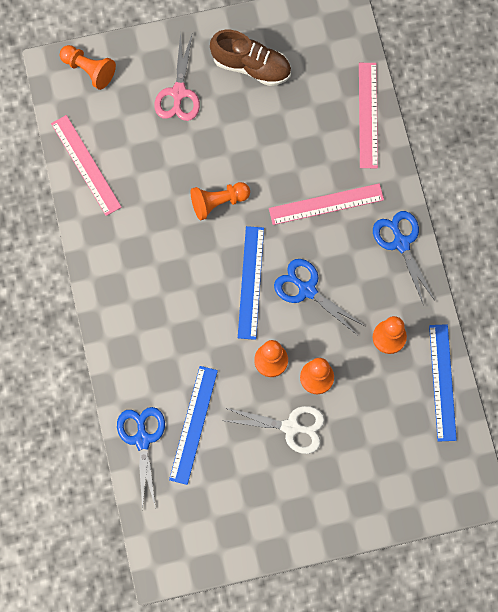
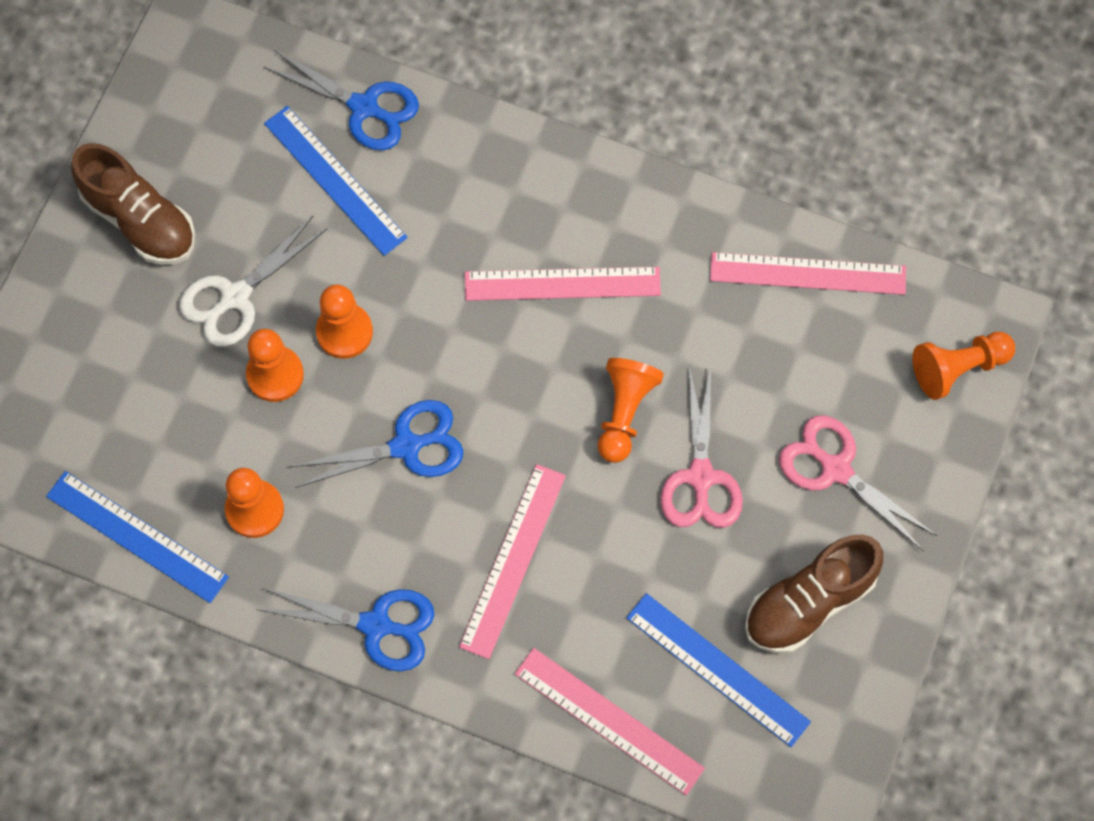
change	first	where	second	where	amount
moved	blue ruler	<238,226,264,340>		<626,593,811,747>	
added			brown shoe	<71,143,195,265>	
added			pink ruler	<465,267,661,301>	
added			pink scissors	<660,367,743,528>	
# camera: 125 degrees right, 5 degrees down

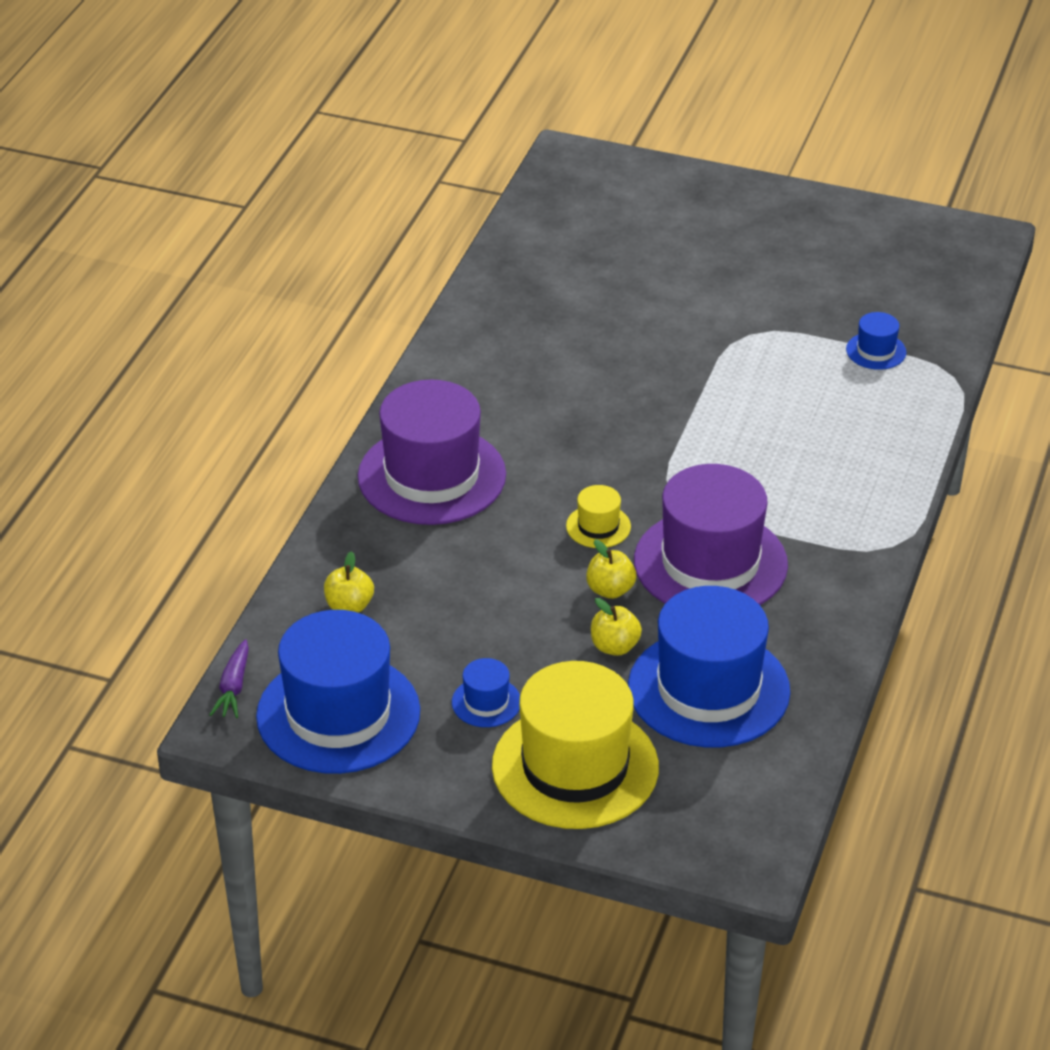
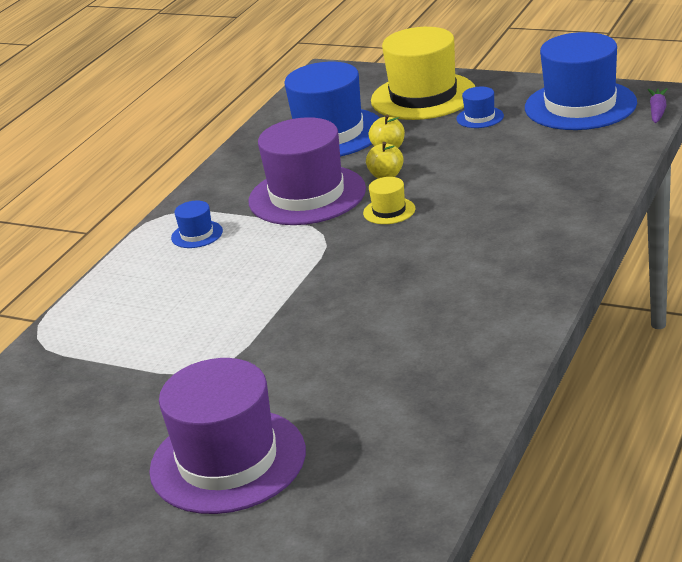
change	first	where	second	where	amount
removed	yellow apple	<324,551,374,613>			
moved	purple hat	<358,379,506,525>		<149,358,306,514>	
moved	blue hat	<846,312,906,370>		<171,200,223,248>	
# camera: 170 degrees left, 10 degrees down

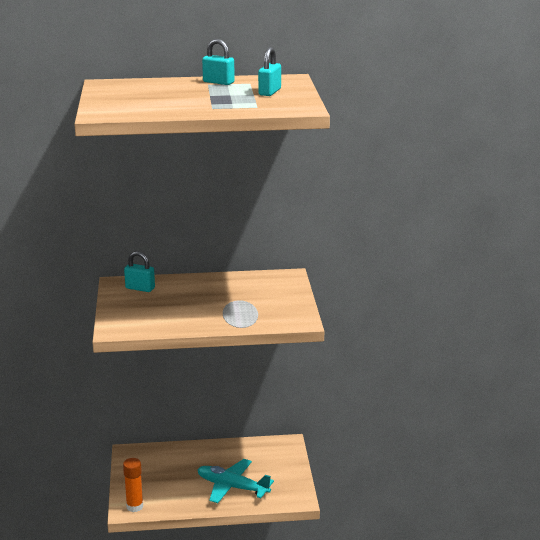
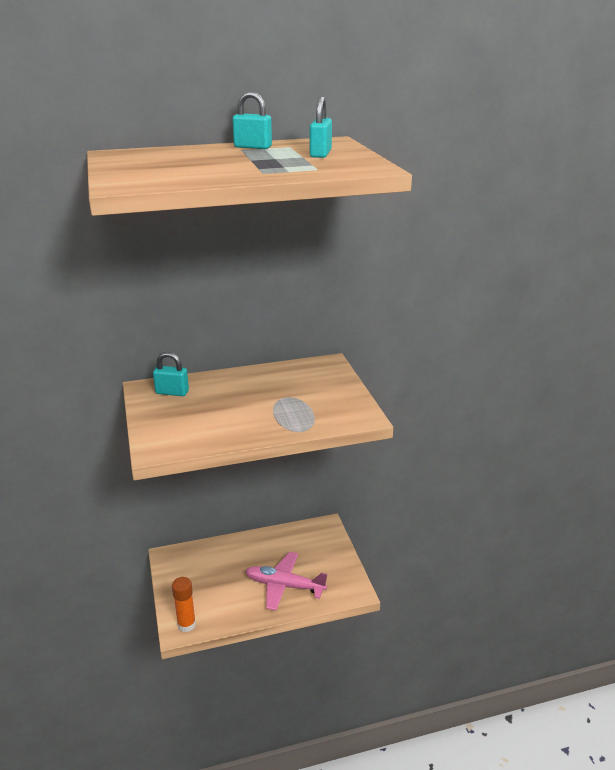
change	first	where	second	where	amount
recoloured	turquoise plane	<197,459,274,503>	pink plane	<245,552,327,611>	
# camera: 10 degrees left, 5 degrees up

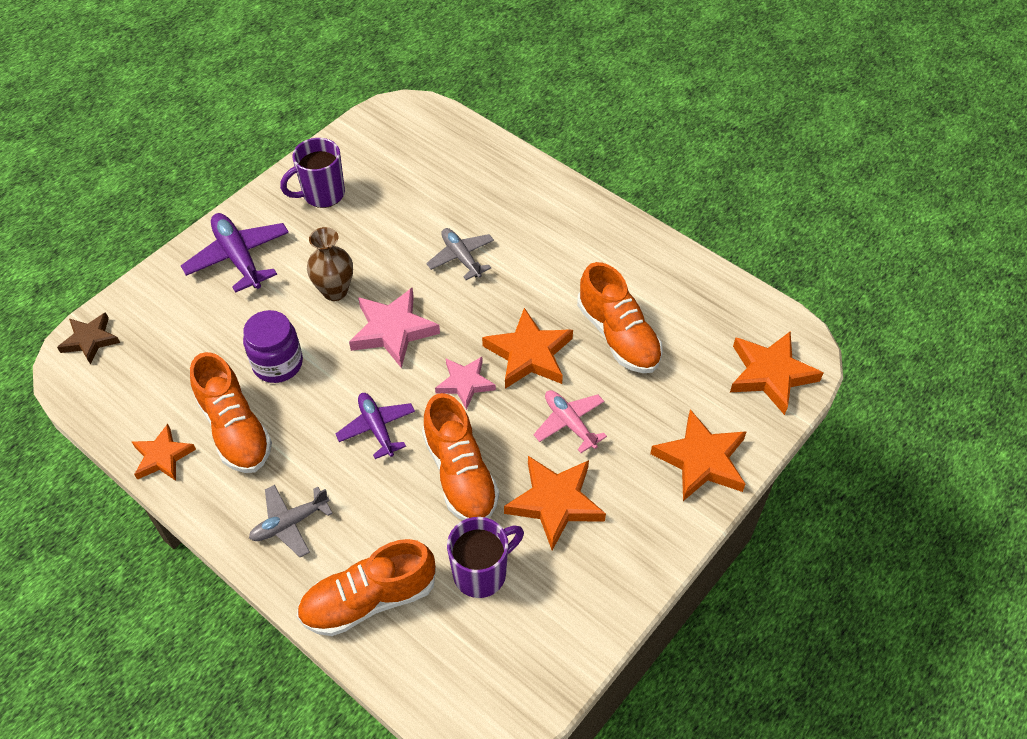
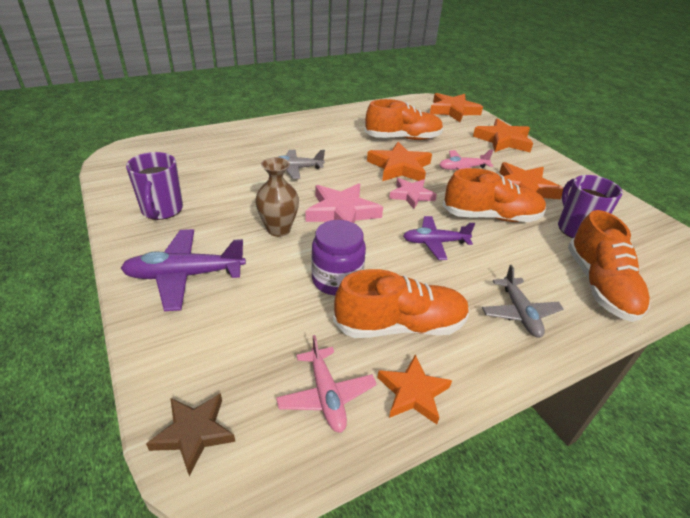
change	first	where	second	where	amount
added			pink plane	<276,335,377,433>	
# camera: 70 degrees left, 15 degrees down

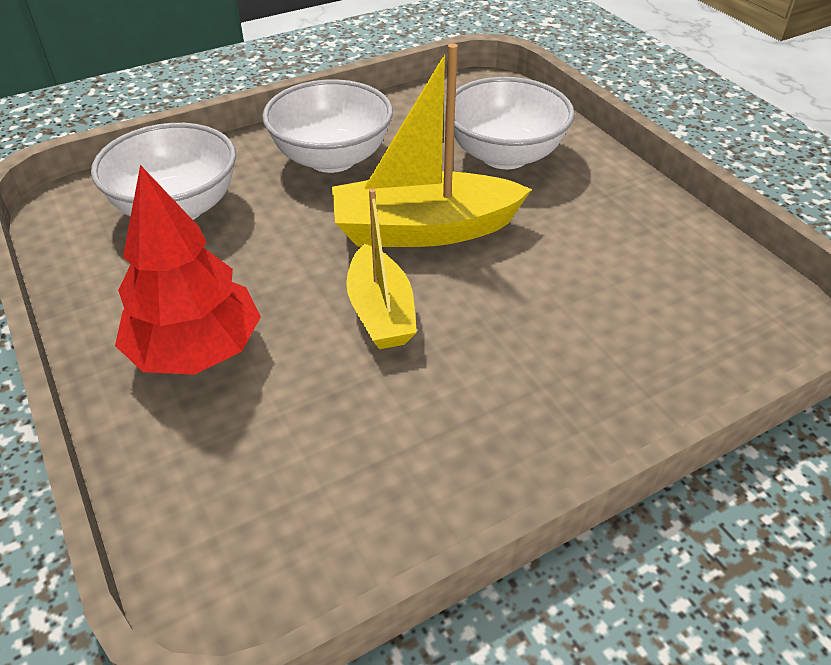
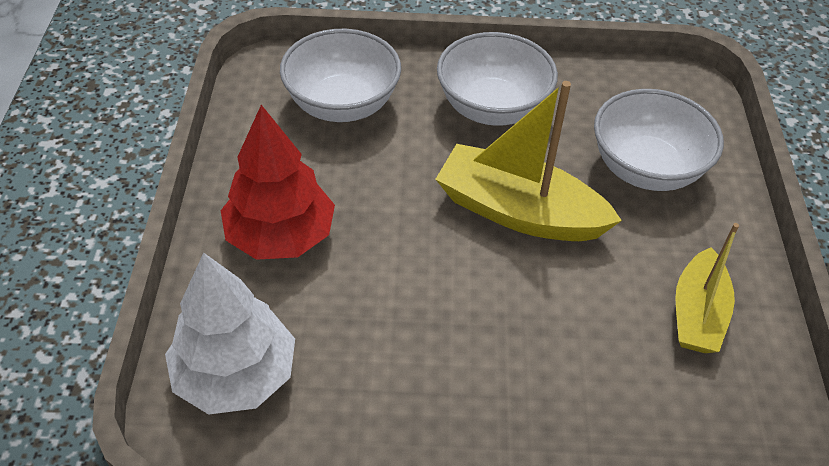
change	first	where	second	where	amount
moved	yellow boat	<346,189,417,349>		<675,223,739,353>	
added			white tree	<165,252,295,414>	
# camera: 30 degrees right, 5 degrees up

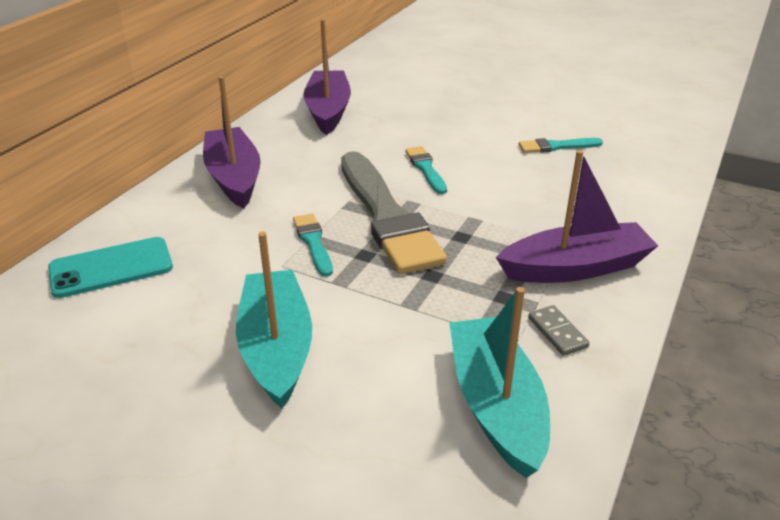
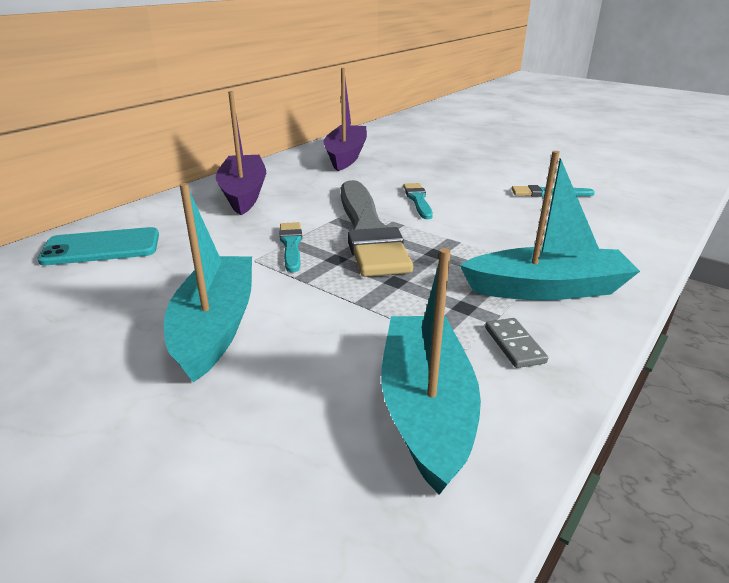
change	first	where	second	where	amount
recoloured	purple boat	<496,150,658,283>	turquoise boat	<460,151,640,300>	
# camera: 10 degrees right, 5 degrees down

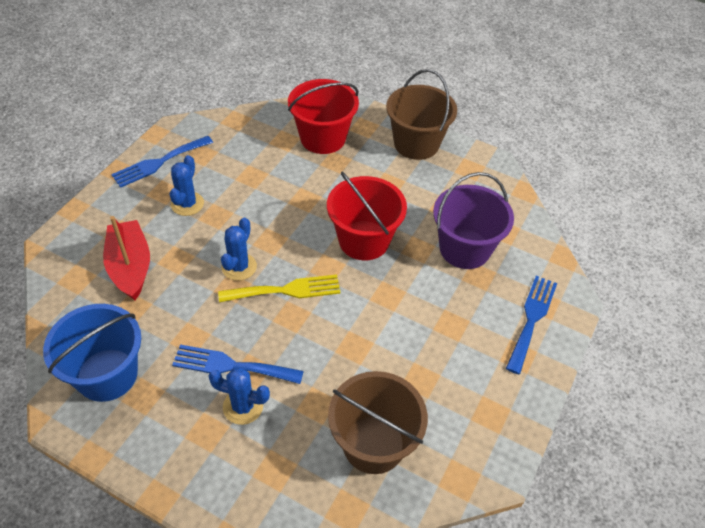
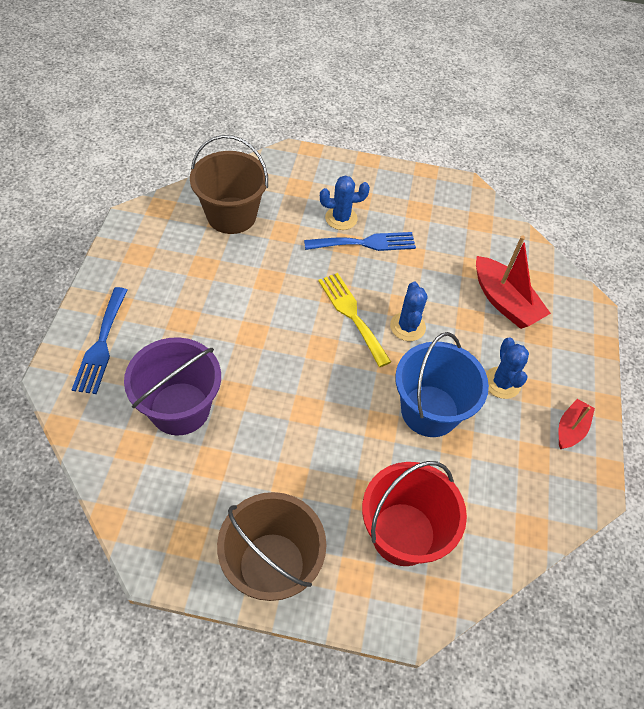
change	first	where	second	where	amount
moved	blue bucket	<43,304,141,402>		<395,332,489,437>	
replaced	blue fork	<111,136,213,188>	red boat	<559,399,595,449>	
turned	yellow fork	<218,274,340,303>		<318,273,391,367>	90 degrees clockwise
removed	red bucket	<327,172,407,260>			
# camera: 160 degrees right, 5 degrees up

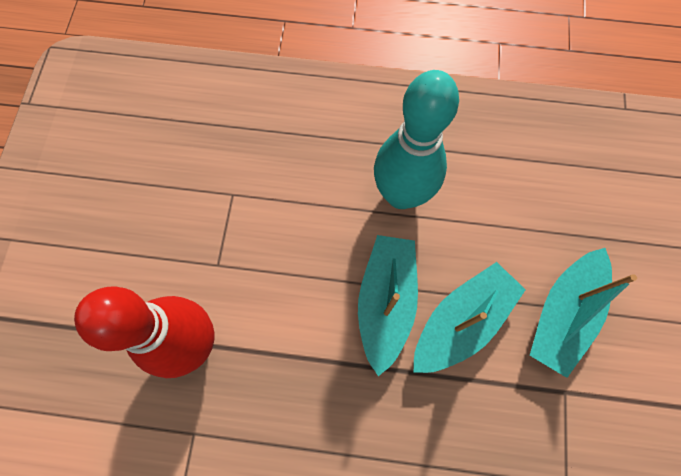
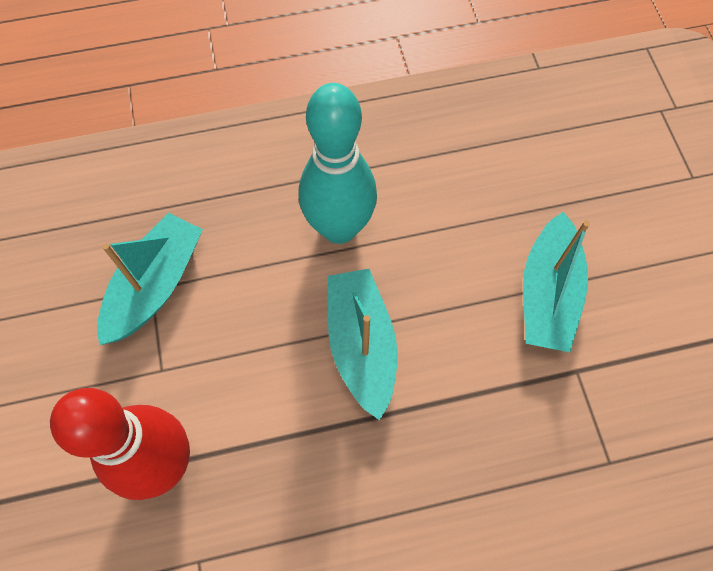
change	first	where	second	where	amount
moved	turquoise boat	<413,262,526,373>		<97,213,203,345>	
# camera: 20 degrees left, 5 degrees down

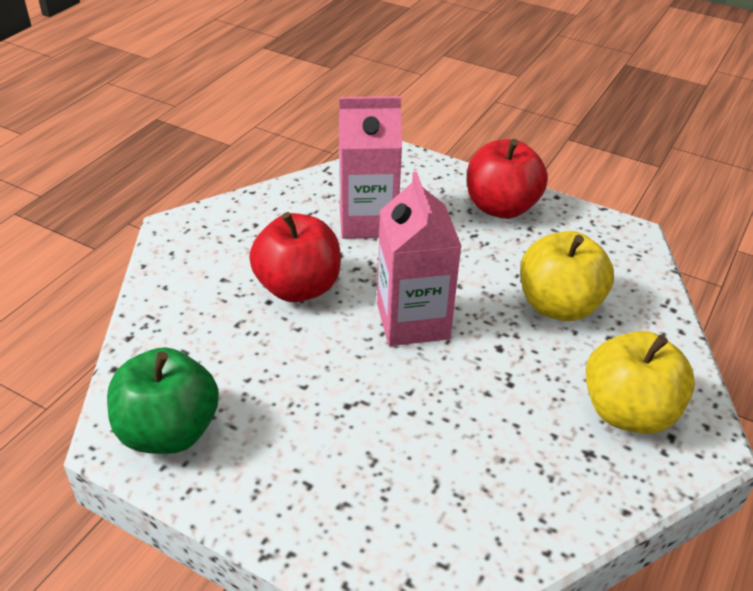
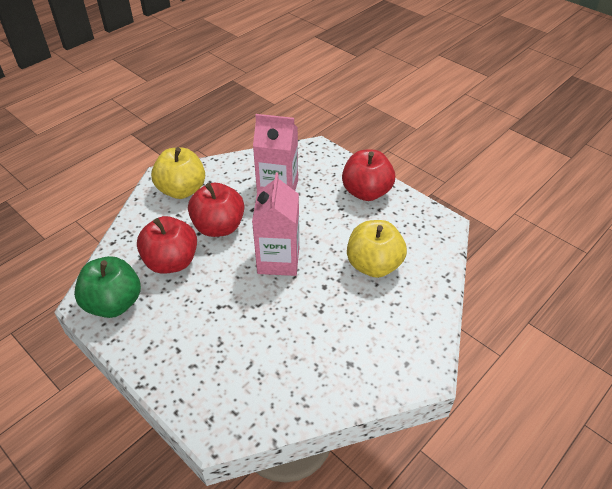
change	first	where	second	where	amount
moved	yellow apple	<585,331,695,434>		<151,147,205,199>	
added			red apple	<137,216,197,274>	
# camera: 15 degrees right, 5 degrees up

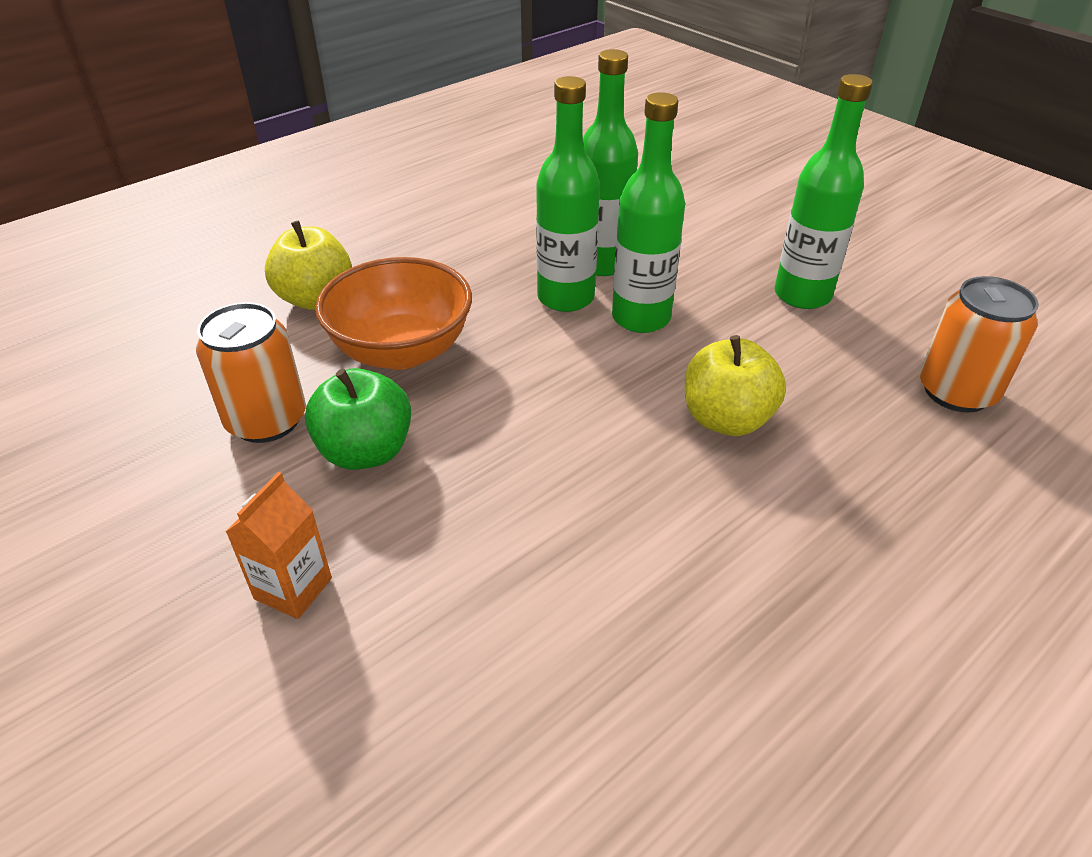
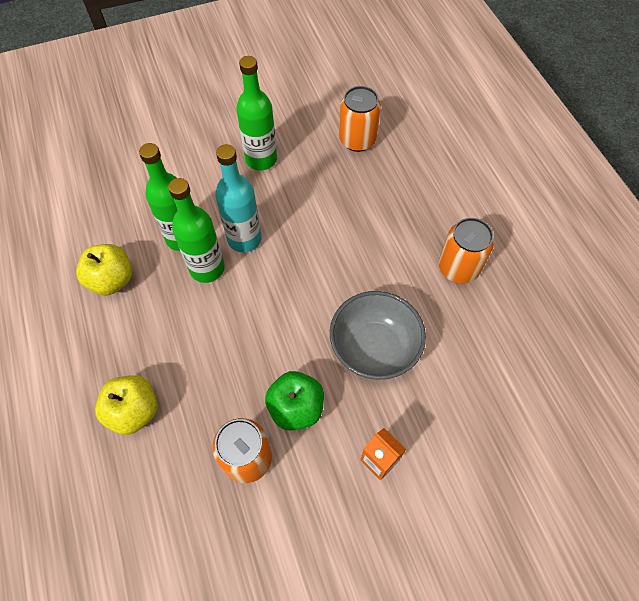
change	first	where	second	where	amount
removed	orange bowl	<315,257,472,370>			
recoloured	green bottle	<612,92,685,333>	turquoise bottle	<215,144,262,252>	
moved	yellow apple	<685,335,786,436>		<76,244,132,295>	
added			grey bowl	<330,291,426,380>	
added			orange can	<439,218,494,283>	
# camera: 70 degrees left, 20 degrees up

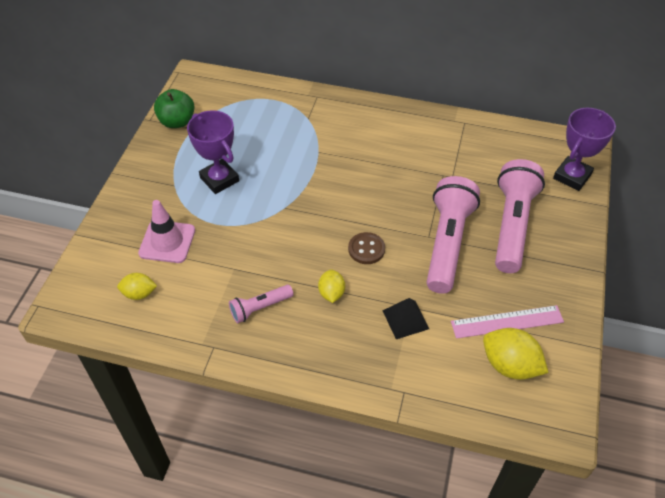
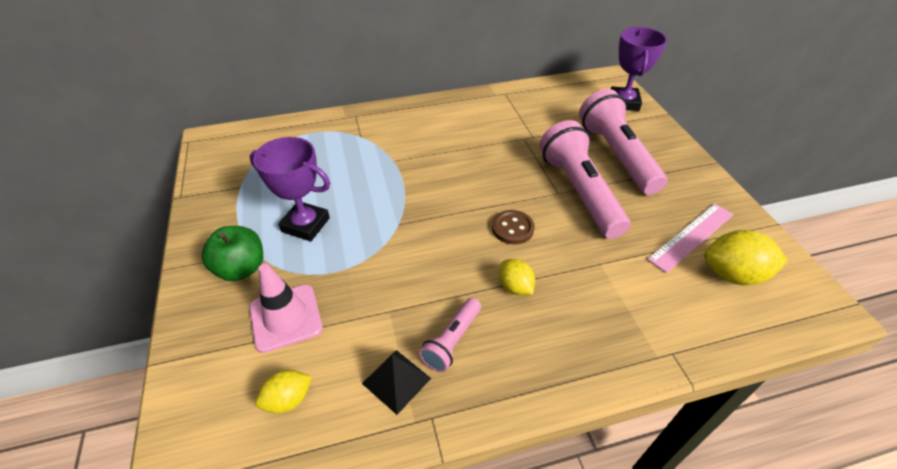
change	first	where	second	where	amount
moved	green apple	<154,89,194,128>		<201,226,263,281>	
moved	black pyramid	<382,298,429,339>		<362,350,431,415>	
# camera: 30 degrees left, 5 degrees down

